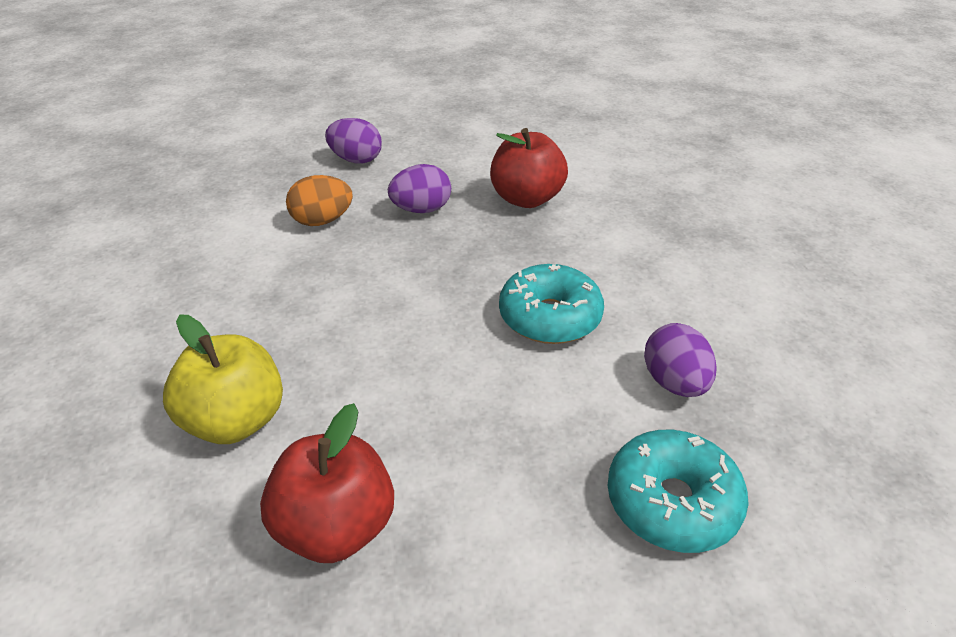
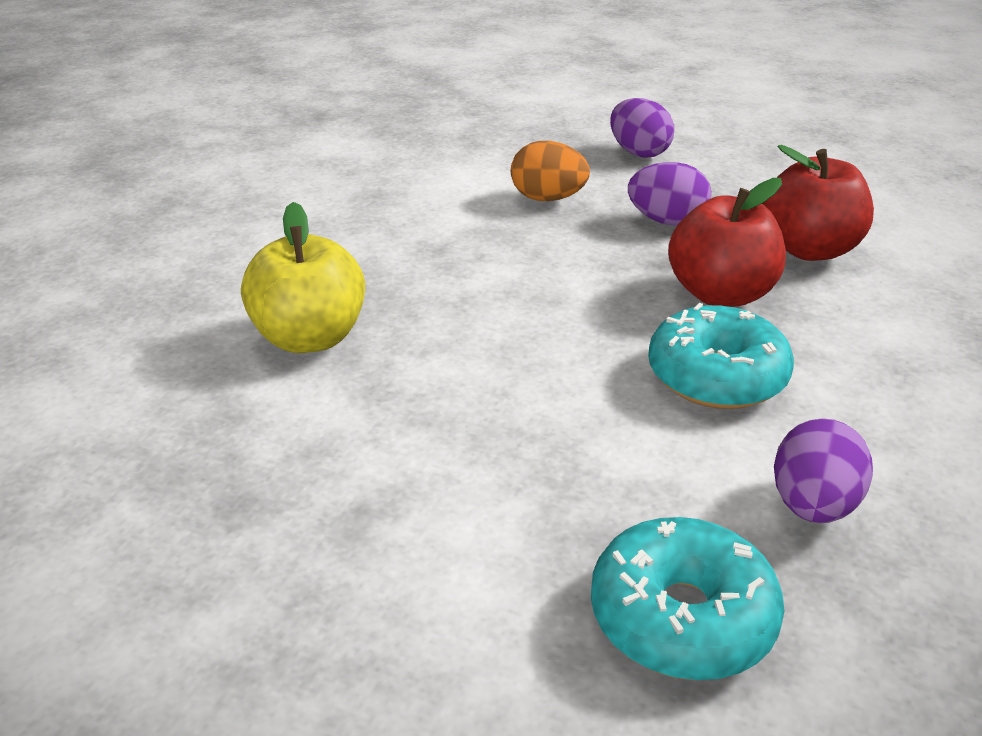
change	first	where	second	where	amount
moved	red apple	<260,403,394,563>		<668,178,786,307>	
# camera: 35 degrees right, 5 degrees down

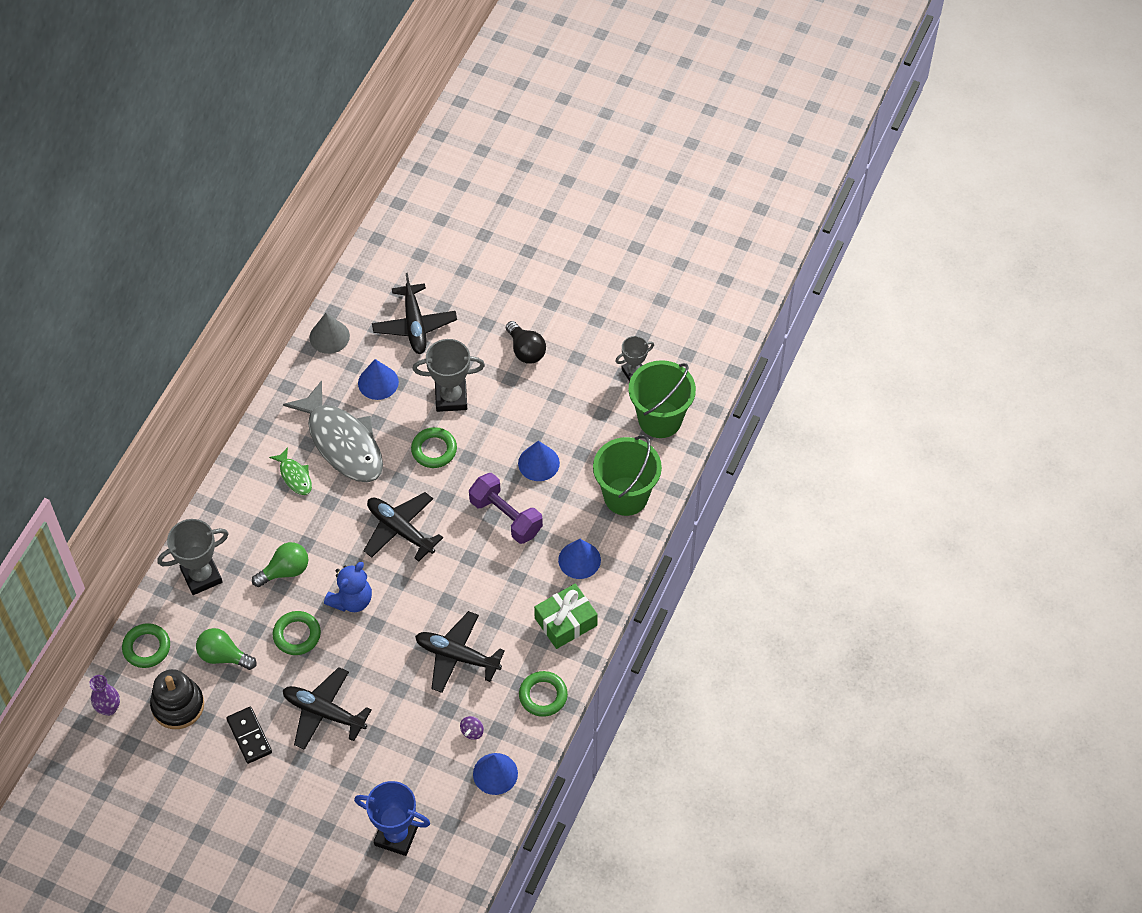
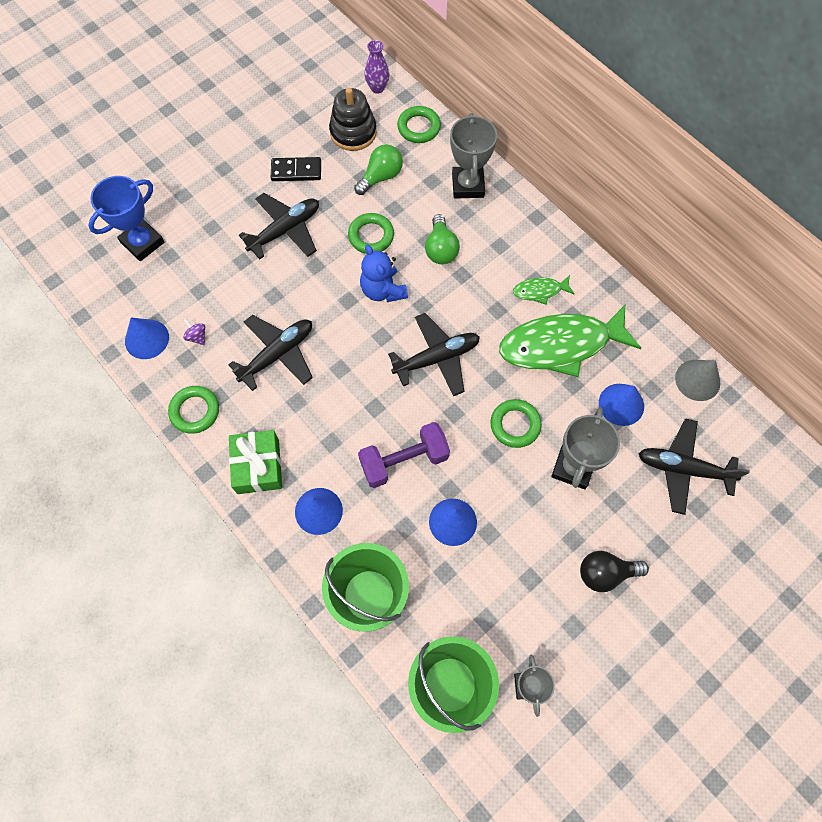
change	first	where	second	where	amount
recoloured	grey fish	<283,380,383,483>	green fish	<499,305,641,377>	
# camera: 115 degrees right, 10 degrees up

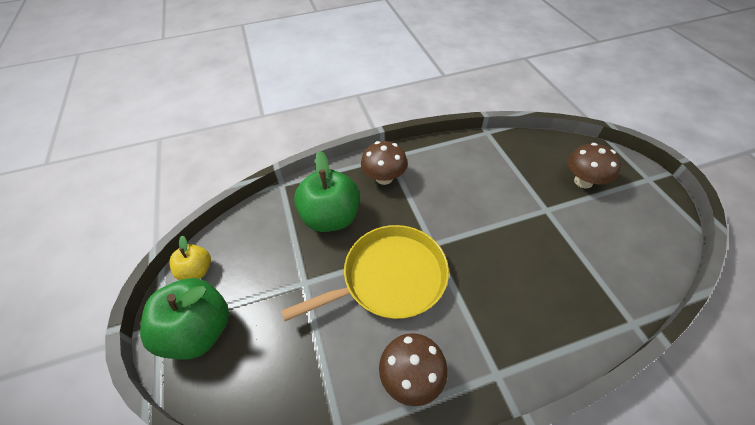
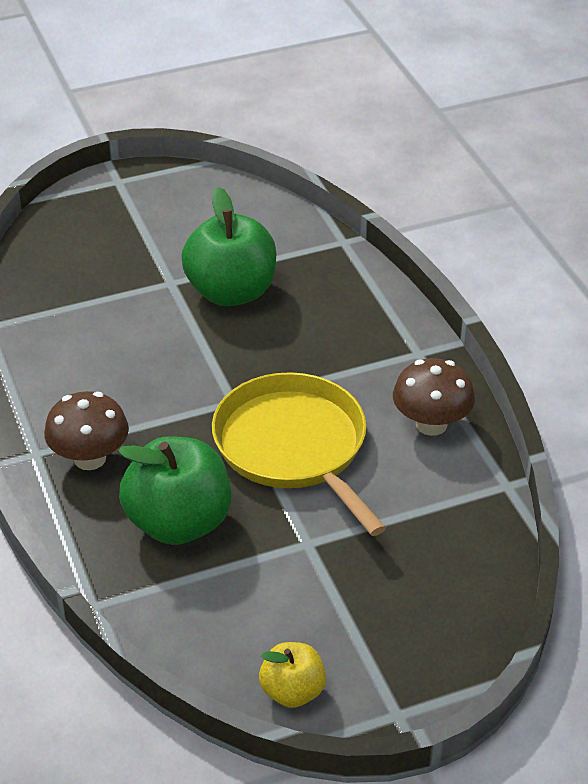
change	first	where	second	where	amount
moved	green apple	<140,278,229,360>		<181,187,276,306>	
removed	brown mushroom	<567,143,621,189>			
# camera: 95 degrees left, 10 degrees down

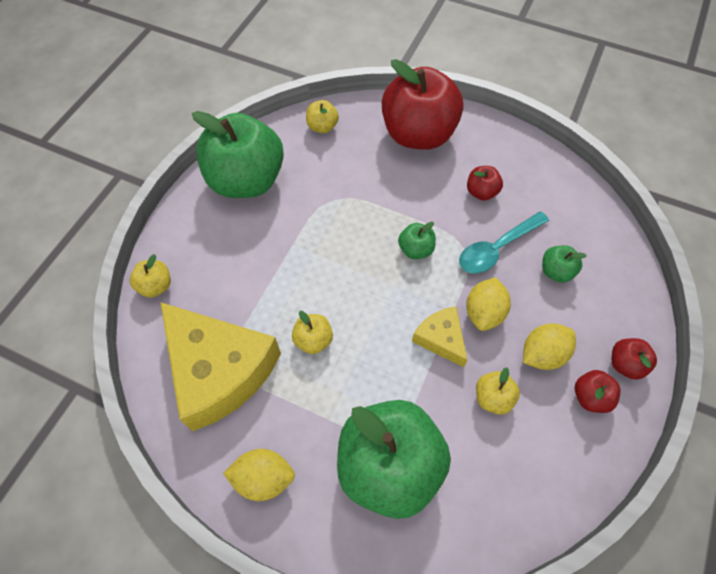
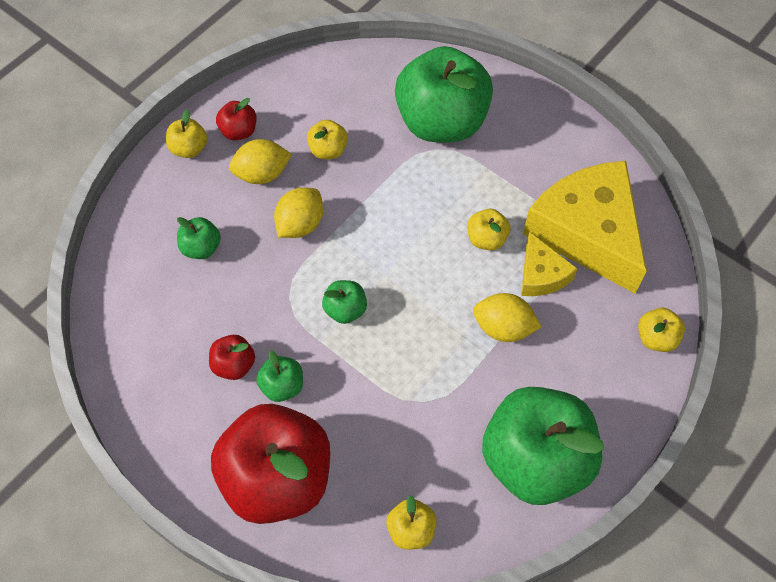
change	first	where	second	where	amount
moved	yellow lemon	<223,449,295,501>		<473,293,542,342>	
moved	yellow cheese	<412,306,467,367>		<521,231,578,296>	
removed	turquoise spoon	<459,211,549,273>			
recoloured	red apple	<612,338,657,380>	yellow apple	<166,109,207,158>	
added			green apple	<256,350,303,402>	
# camera: 165 degrees left, 0 degrees up

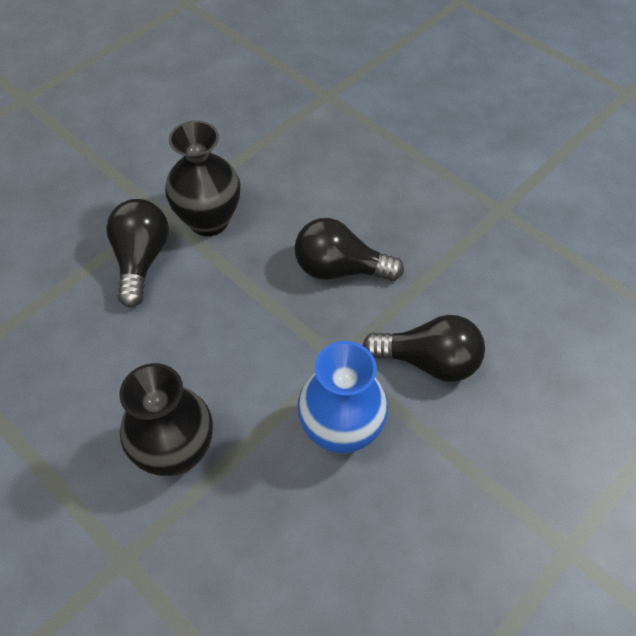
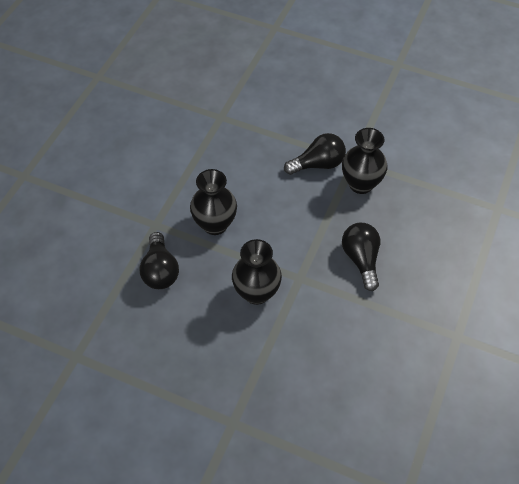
change	first	where	second	where	amount
recoloured	blue vase	<297,341,388,454>	black vase	<232,239,282,305>	
moved	black light bulb	<363,315,485,382>		<139,232,179,289>	
# camera: 70 degrees right, 0 degrees up

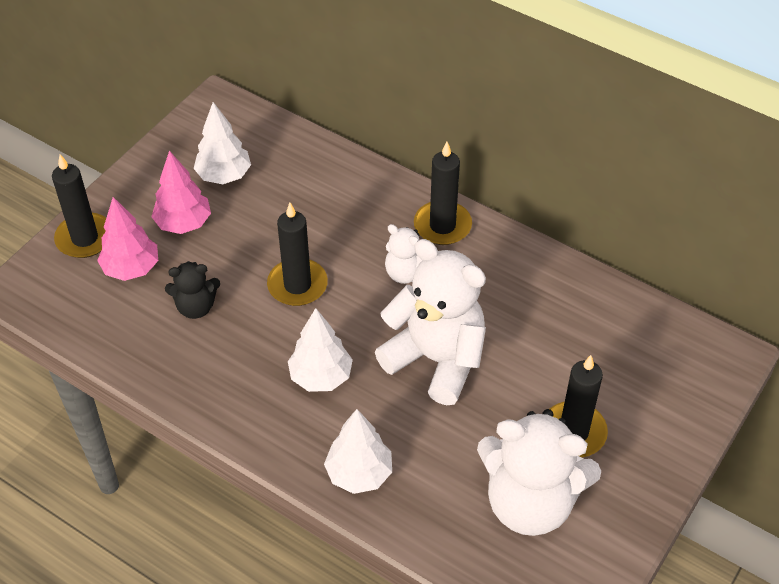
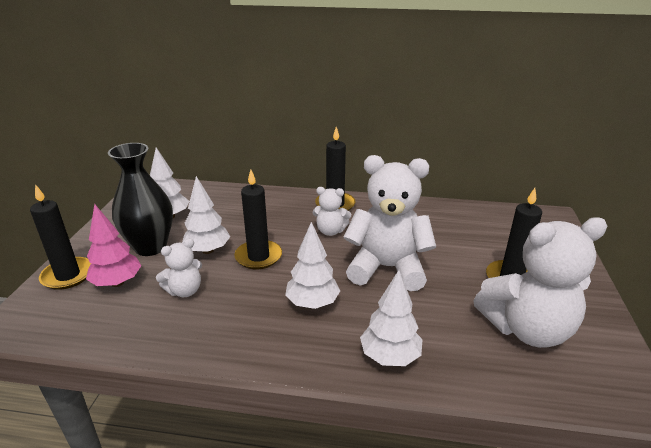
change	first	where	second	where	amount
replaced	pink tree	<152,151,211,234>	black vase	<108,143,173,256>	
recoloured	black teddy bear	<165,261,220,319>	white teddy bear	<156,239,202,297>	
added			white tree	<182,176,230,254>	
# camera: 25 degrees left, 20 degrees down

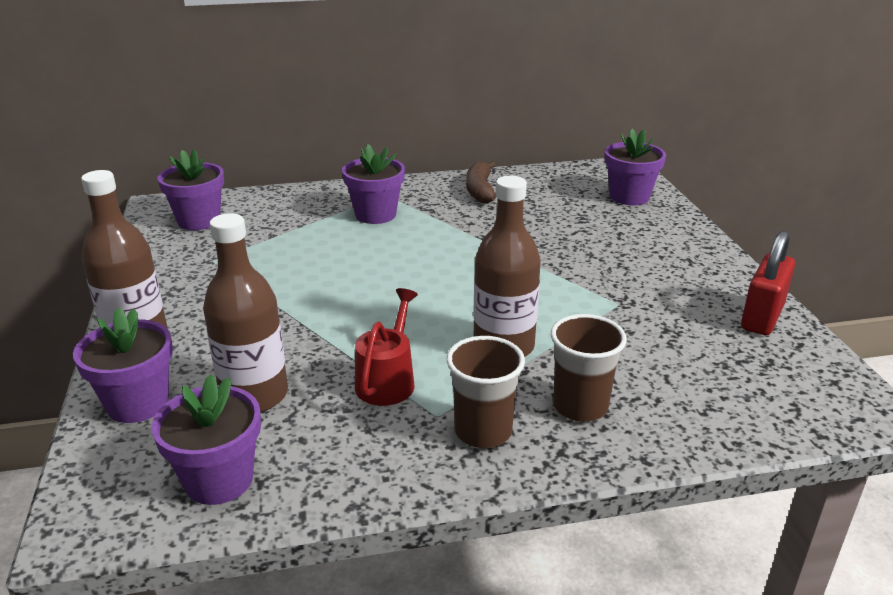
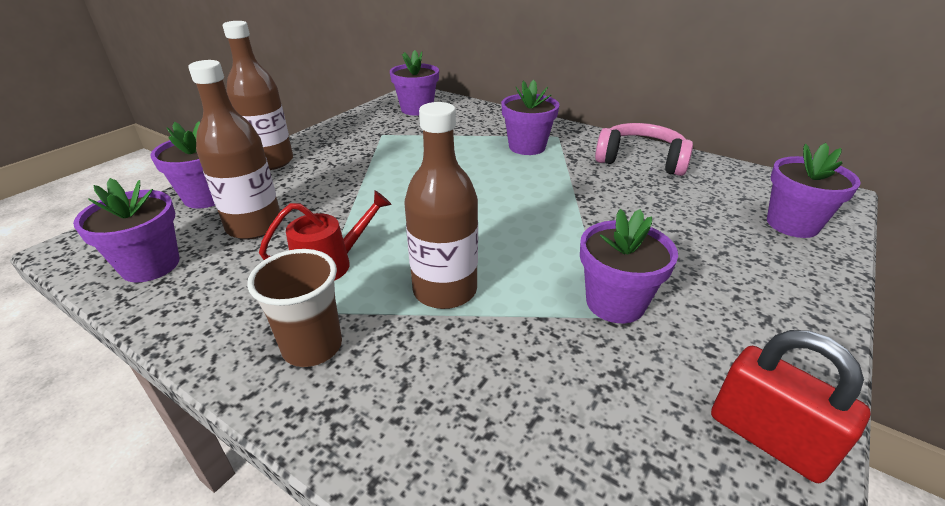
change	first	where	second	where	amount
replaced	brown banana	<466,161,496,204>	pink headphones	<595,123,693,176>	
removed	brown cup	<551,314,627,422>			
turned	red padlock	<741,230,795,335>		<711,330,871,483>	60 degrees clockwise
added			purple flower pot	<580,209,678,323>	
# camera: 45 degrees right, 5 degrees up

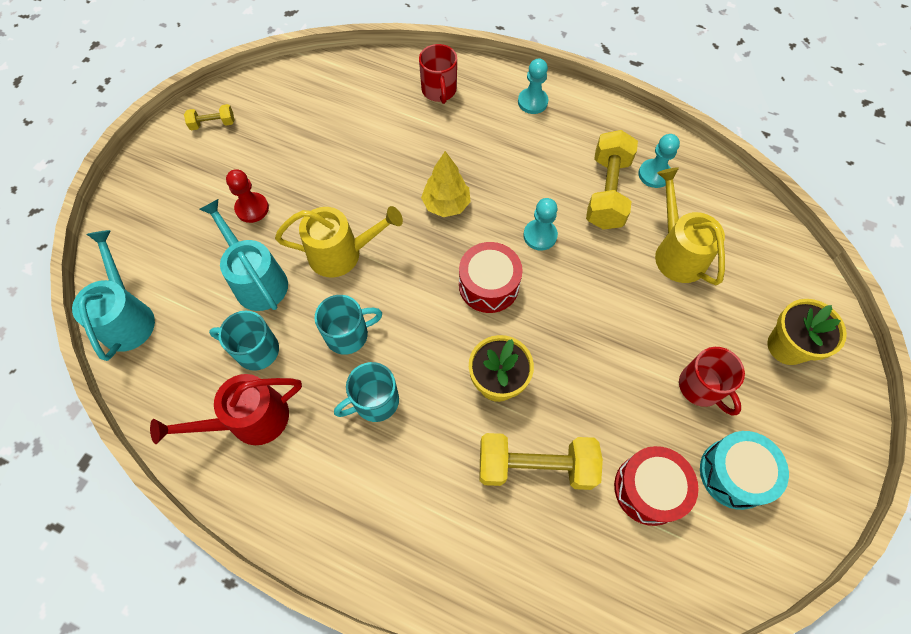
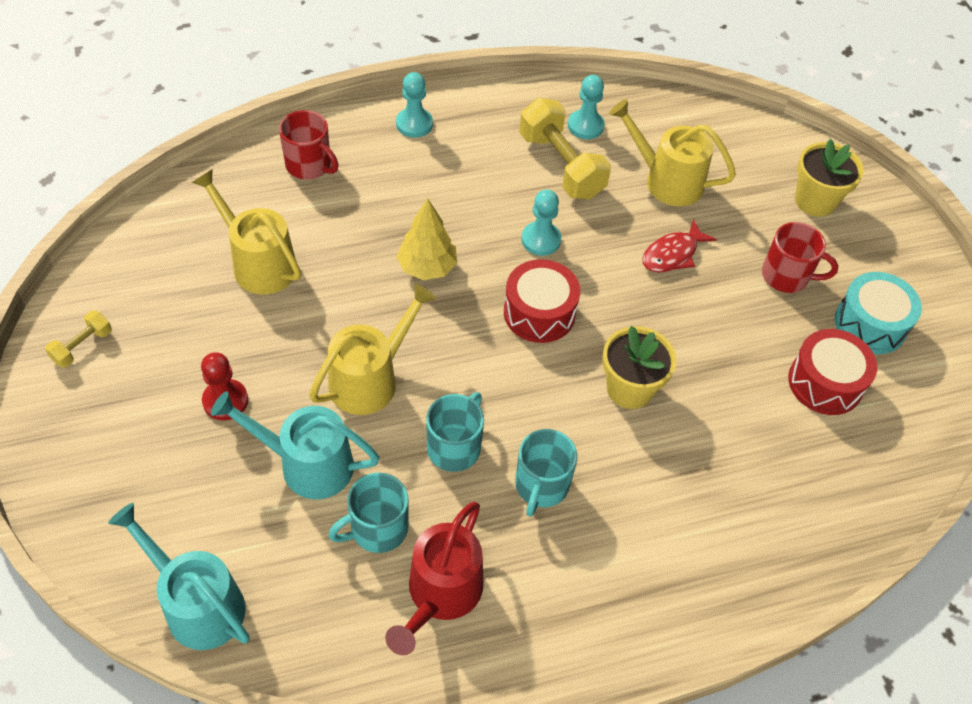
change	first	where	second	where	amount
removed	yellow dumbbell	<480,433,603,490>			
added			yellow watering can	<192,169,301,294>	
added			red fish	<643,219,717,273>	
# camera: 45 degrees left, 10 degrees down

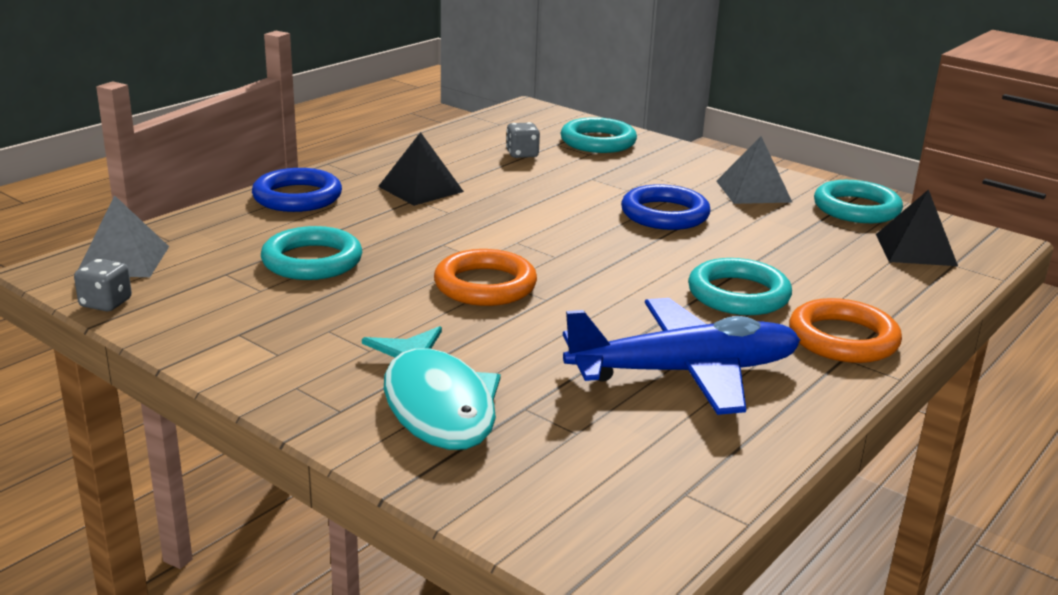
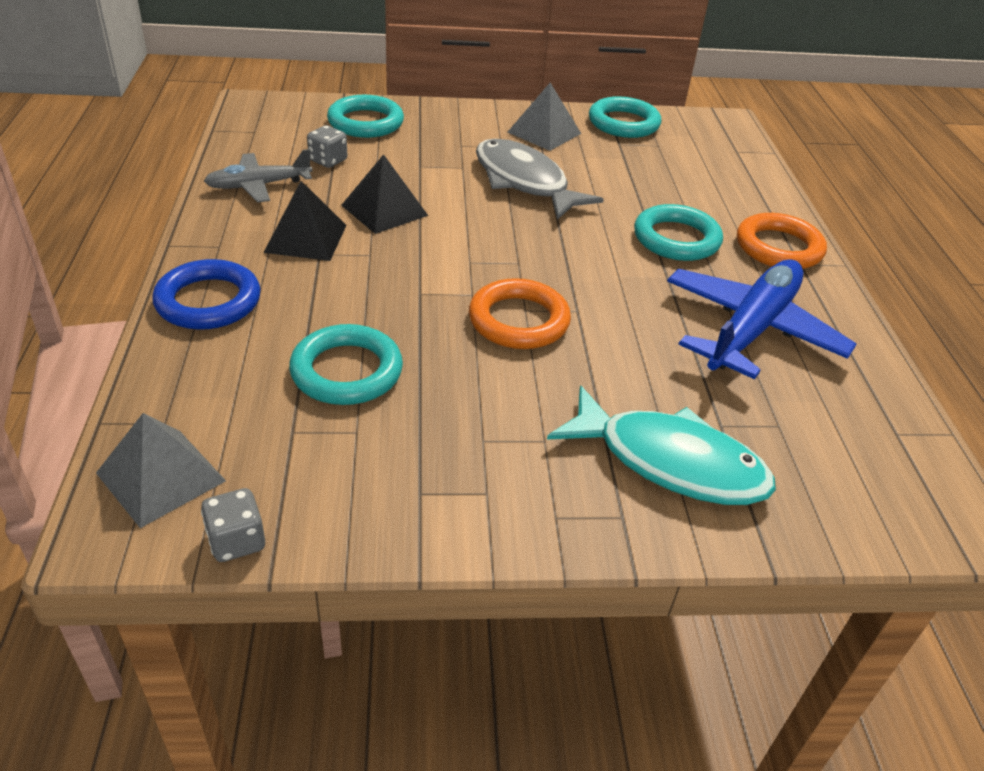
change	first	where	second	where	amount
replaced	blue ring	<621,184,711,230>	grey fish	<476,139,604,220>	
moved	black pyramid	<876,189,958,266>		<341,154,428,234>	
added			grey plane	<204,149,312,202>	
# camera: 45 degrees left, 15 degrees up

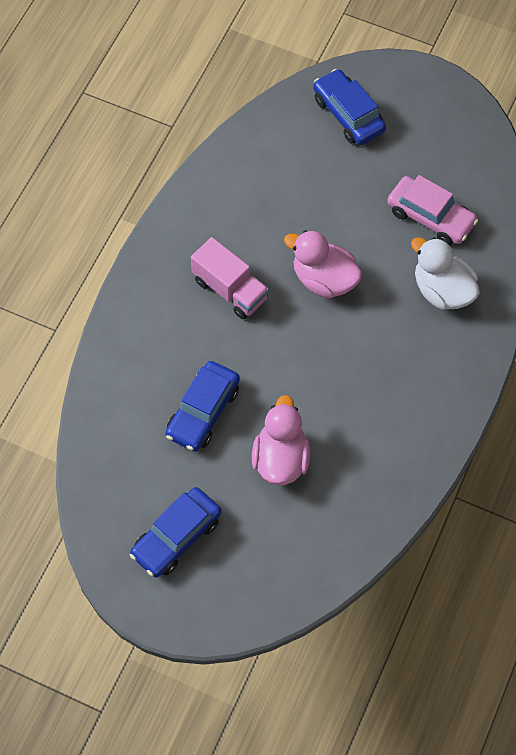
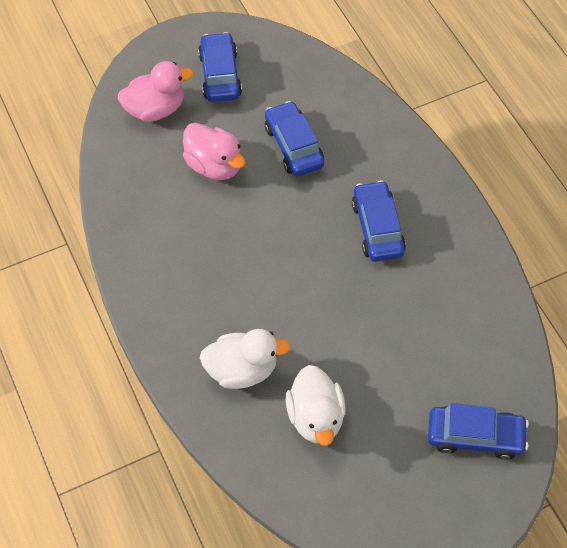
change	first	where	second	where	amount
replaced	pink truck	<191,237,269,319>	blue car	<352,180,406,262>	
moved	pink duck	<284,230,362,299>		<118,61,193,122>	
replaced	pink car	<387,175,478,245>	white duck	<286,365,346,446>	
# camera: 130 degrees right, 5 degrees down

